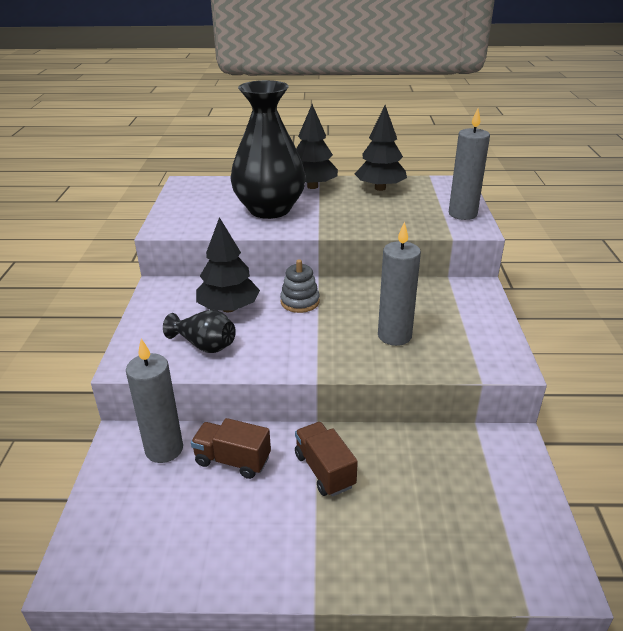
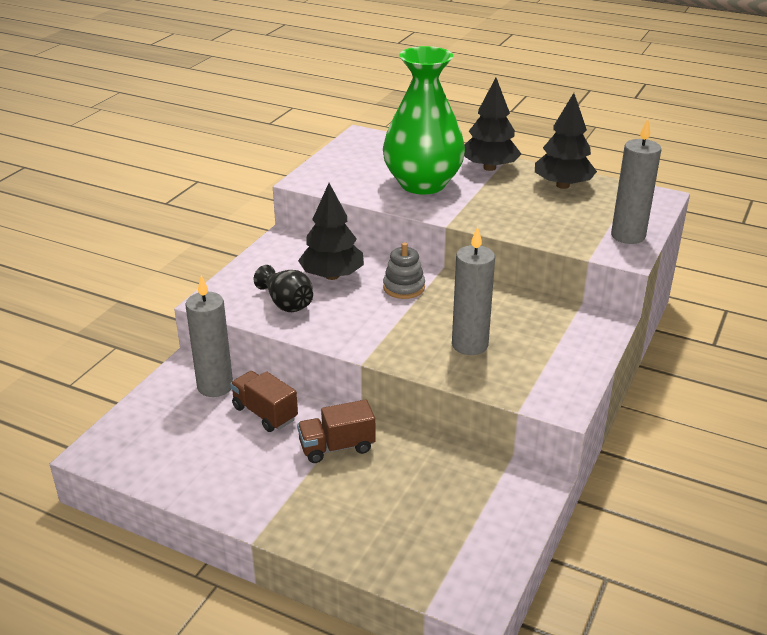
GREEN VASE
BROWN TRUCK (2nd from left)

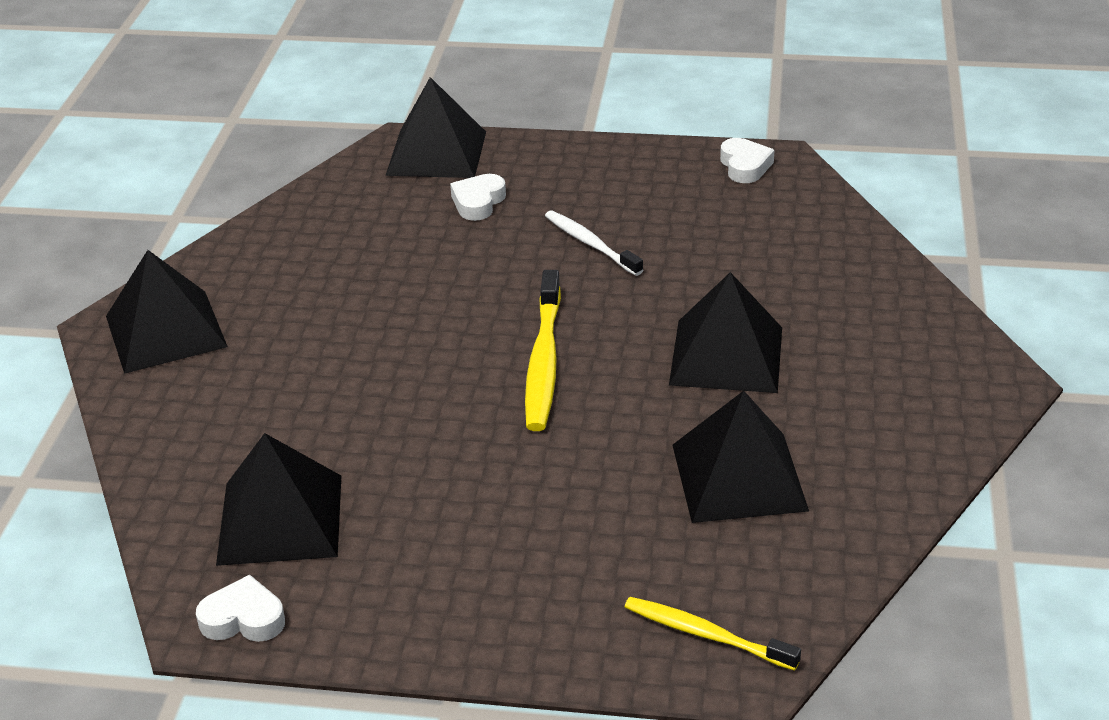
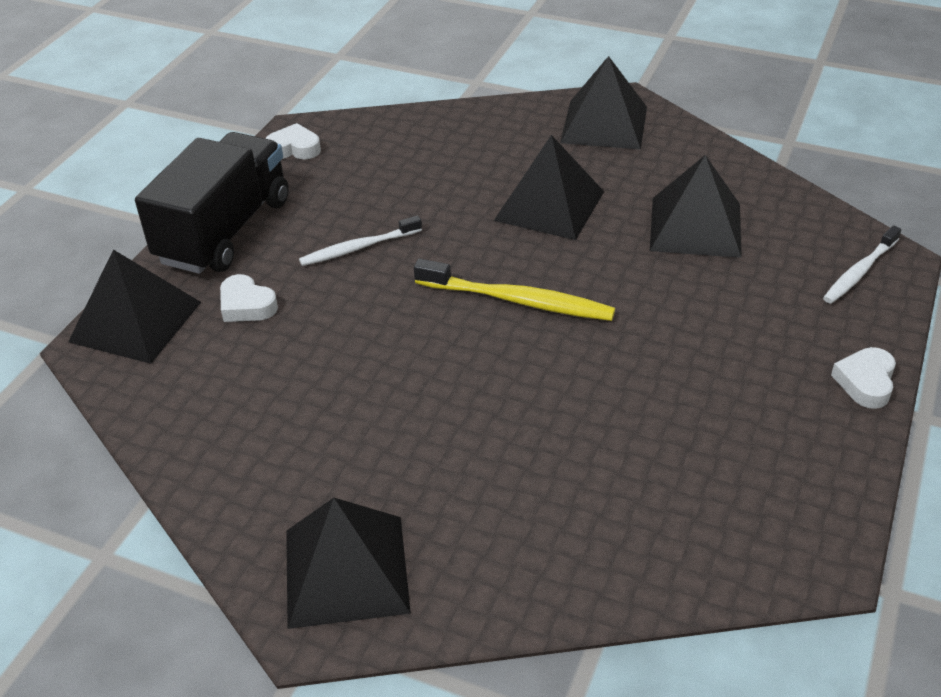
BLACK TRUCK
WHITE HEART (3rd from left)
BLACK PYRAMID (4th from left)
WHITE TOOTHBRUSH (2nd from left)

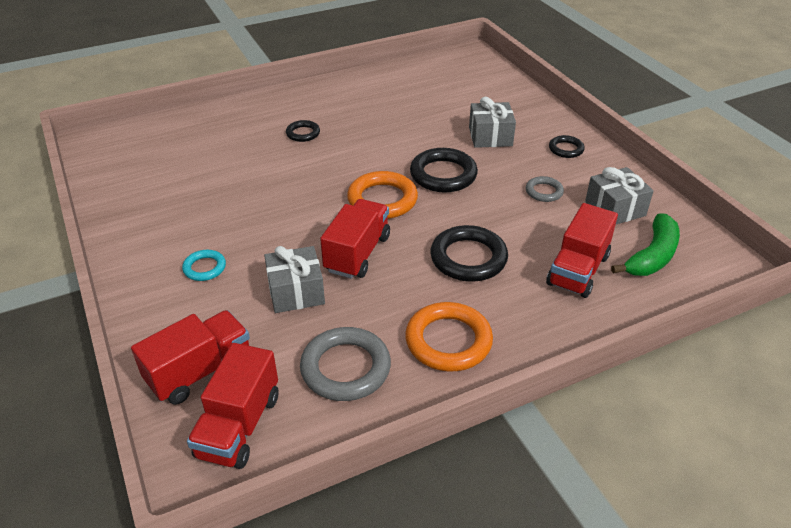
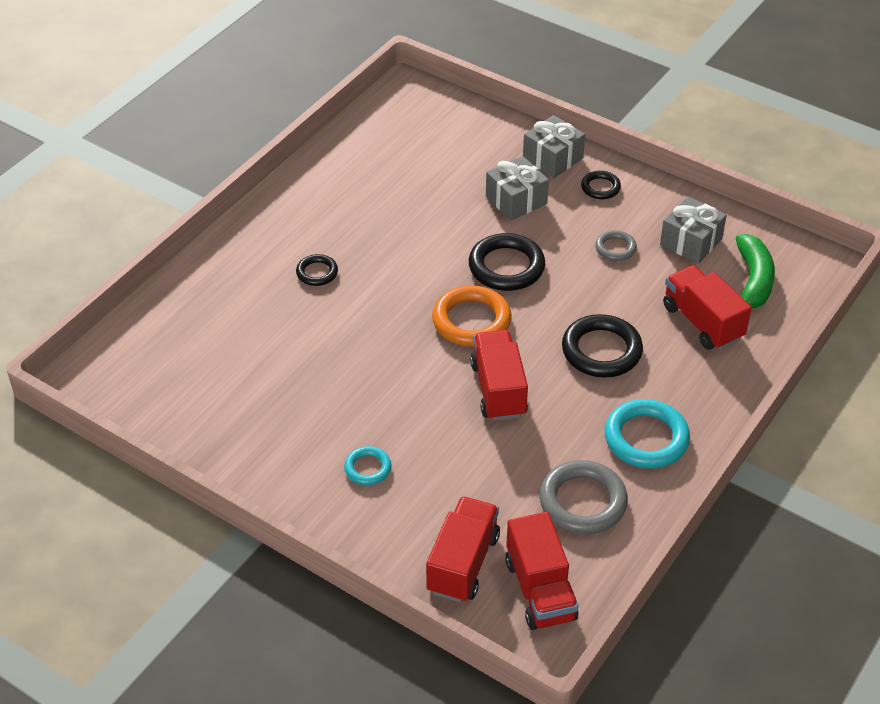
GREY GIFT (2nd from left)
TURQUOISE RING (2nd from left)
RED TRUCK (4th from left)

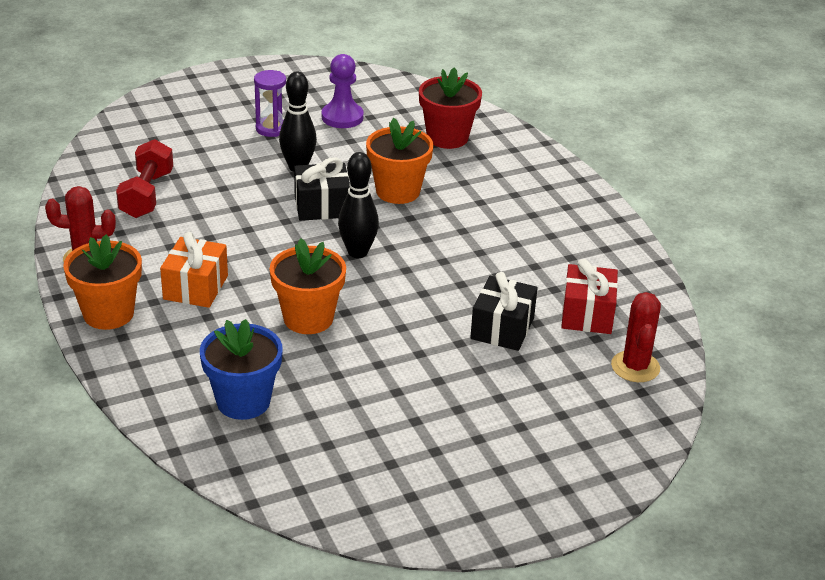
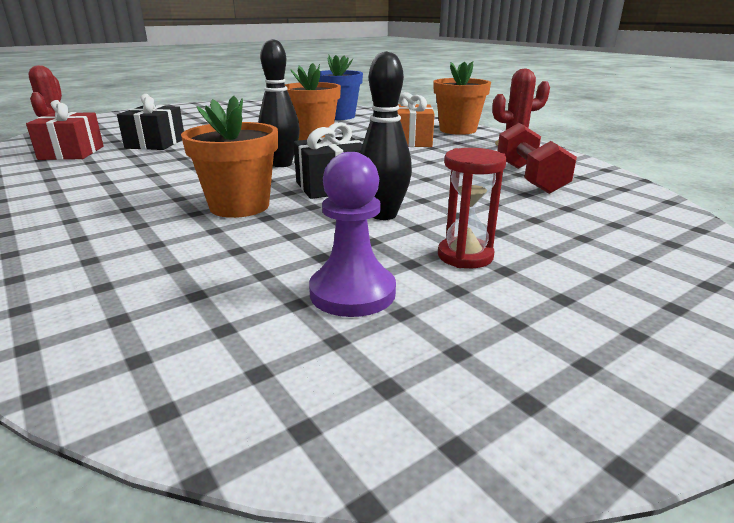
RED FLOWER POT
RED HOURGLASS

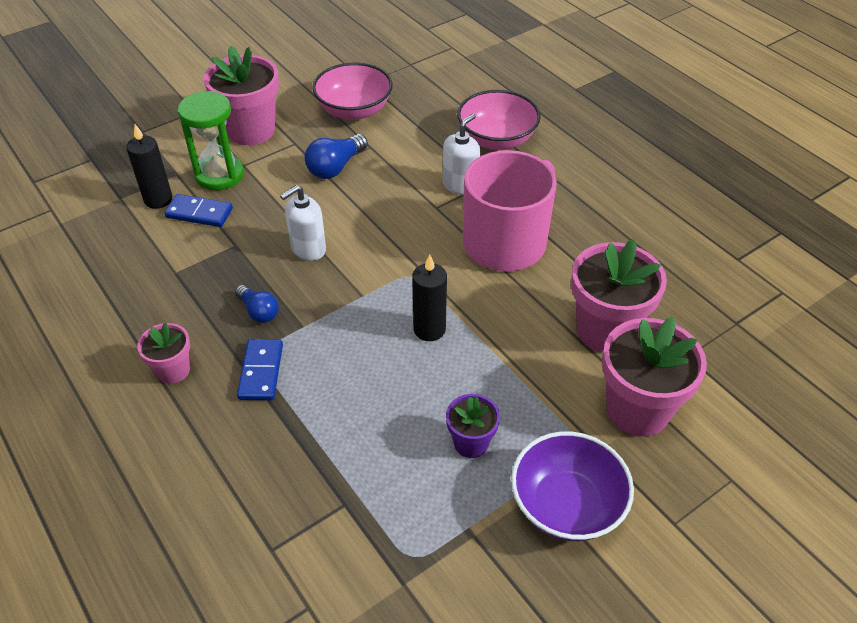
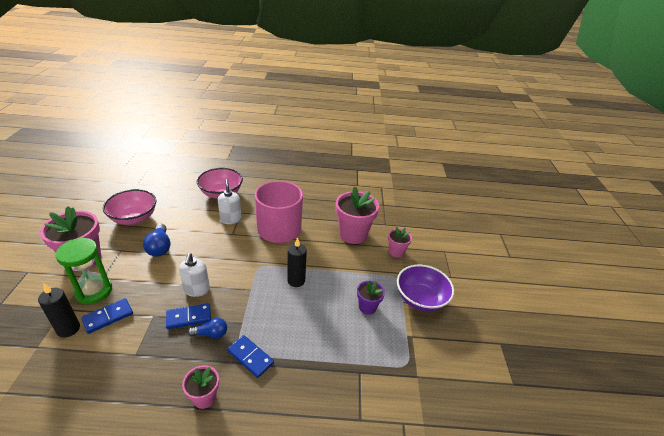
BLUE DOMINO (2nd from left)
PINK FLOWER POT (4th from left)

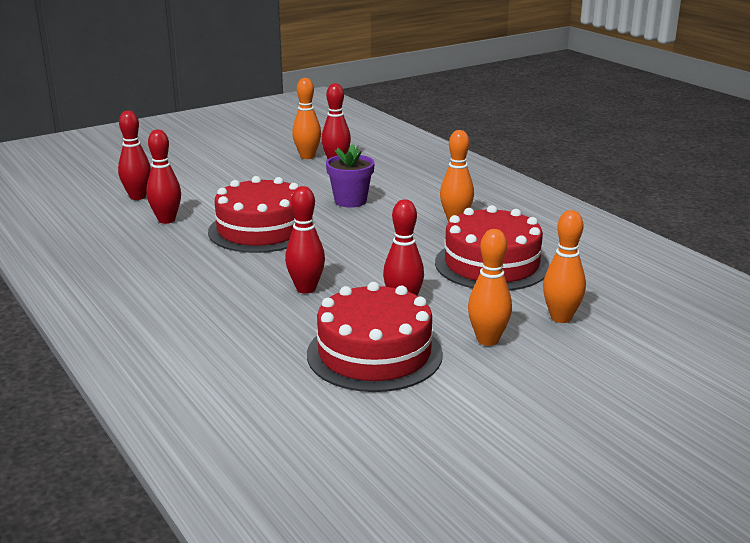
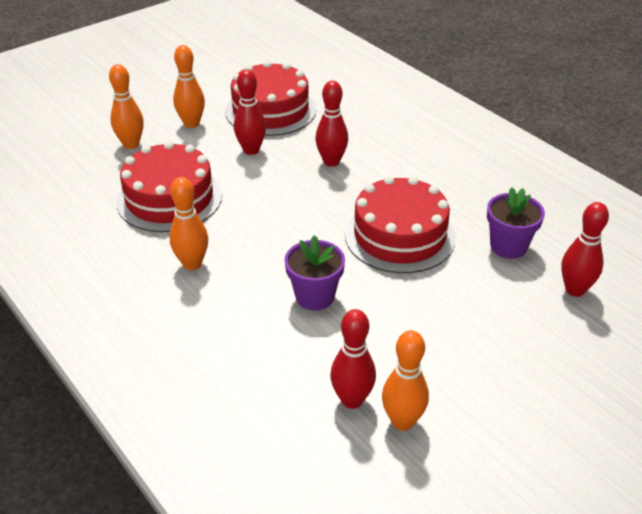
PURPLE FLOWER POT (2nd from left)

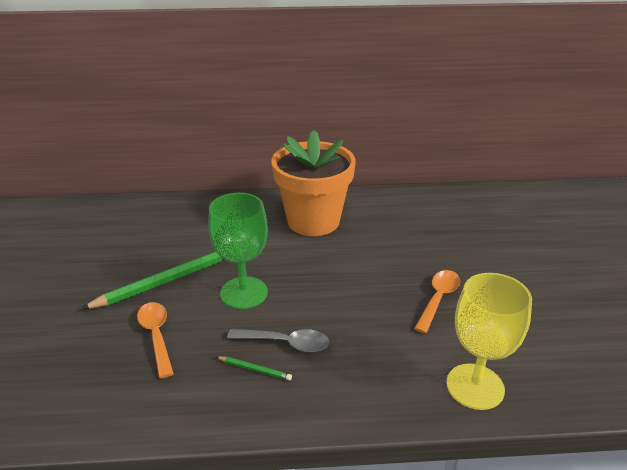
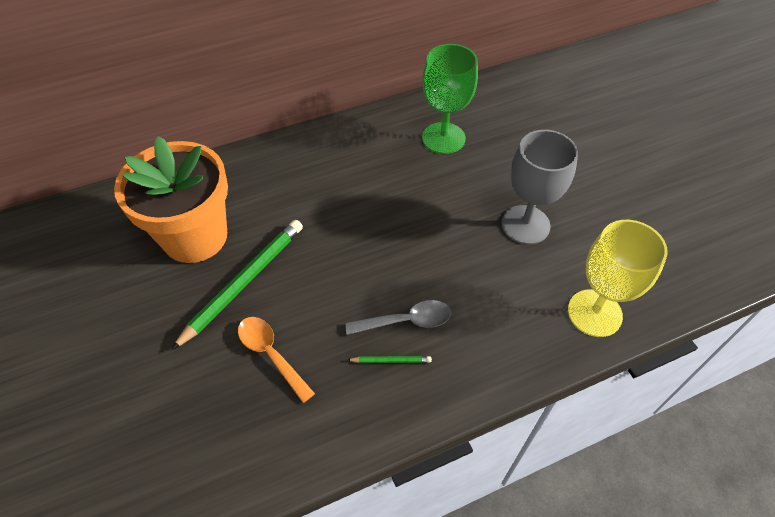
GREEN GOBLET
ORANGE FLOWER POT
GREY GOBLET

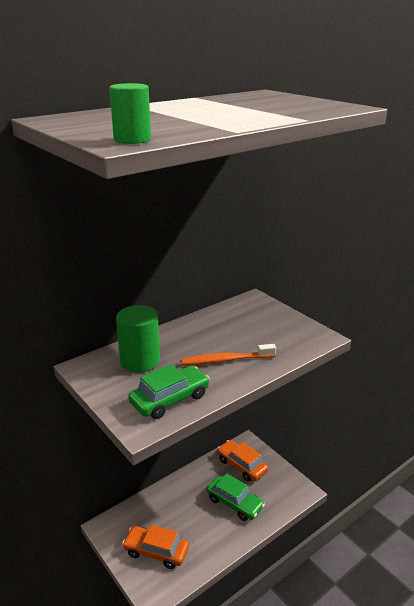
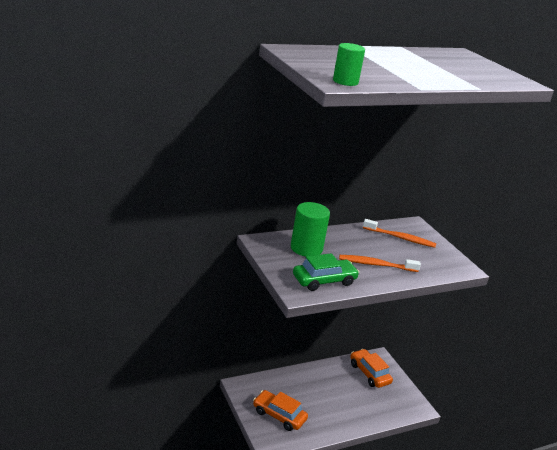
GREEN CAR (2nd from left in the first image)
ORANGE TOOTHBRUSH (2nd from left)

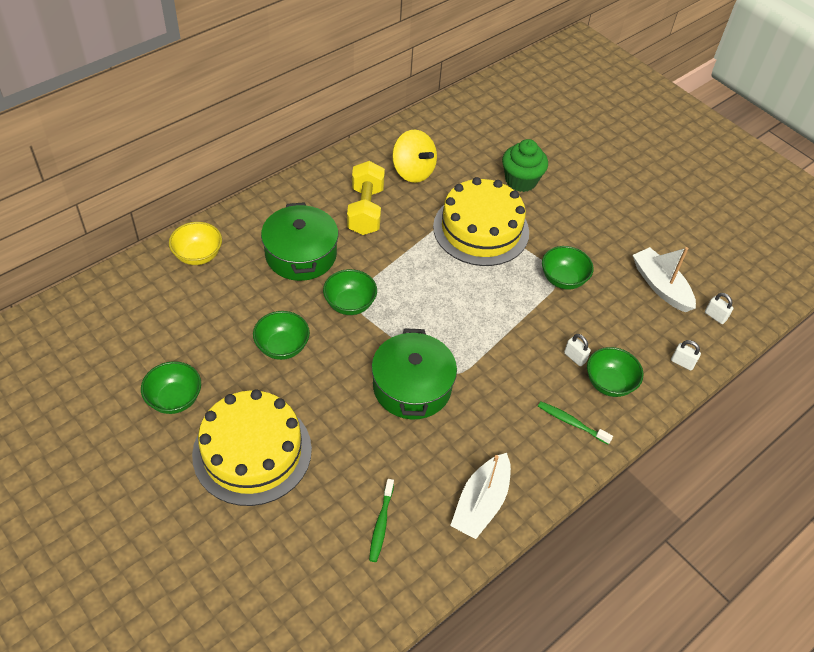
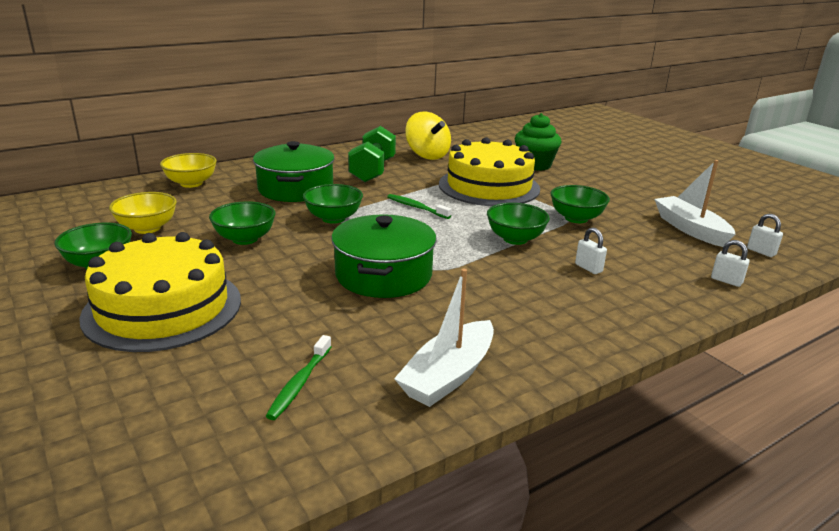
YELLOW BOWL (1st from left)
GREEN TOOTHBRUSH (2nd from left)
GREEN BOWL (4th from left)
GREEN DUMBBELL

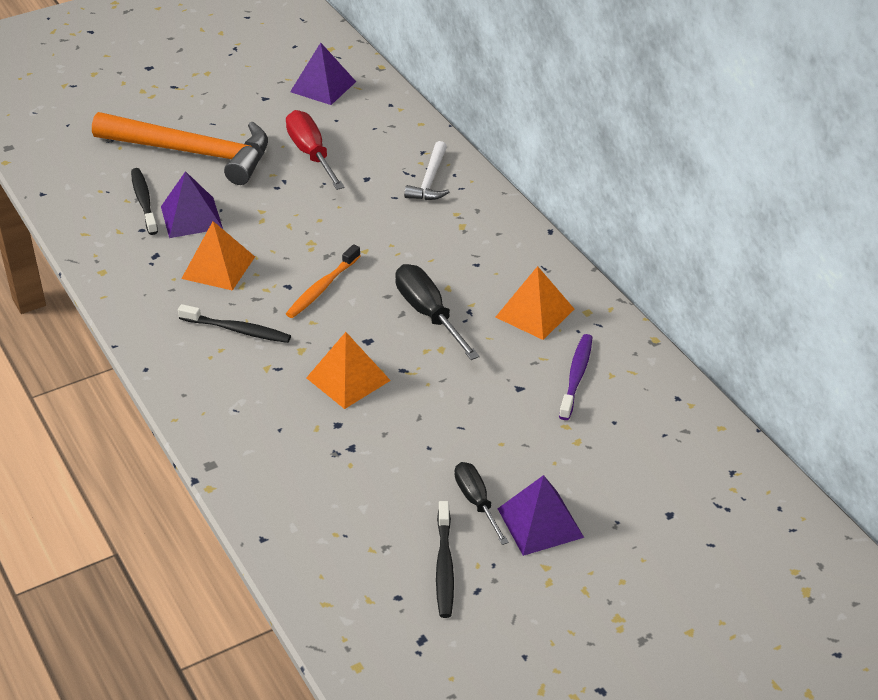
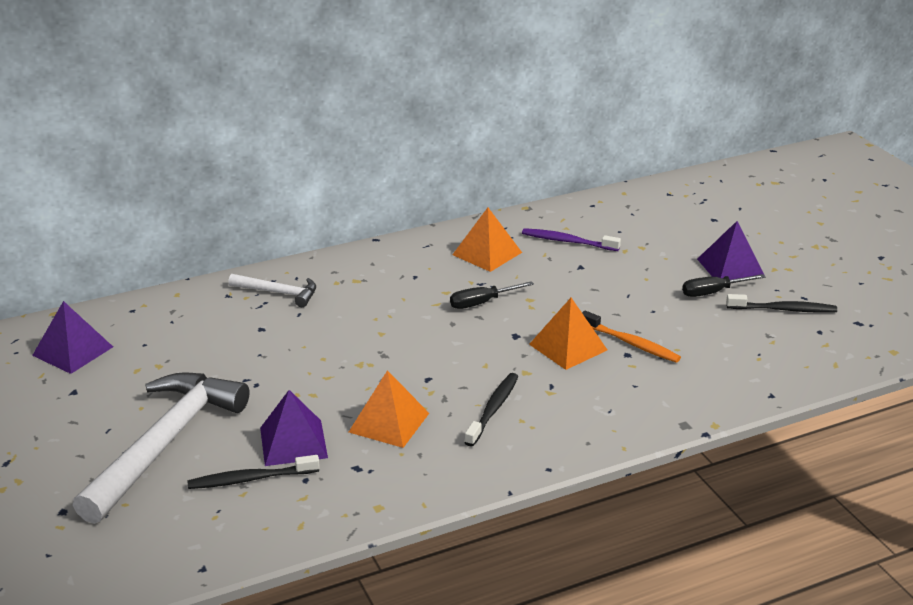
RED SCREWDRIVER
ORANGE TOOTHBRUSH
WHITE HAMMER (1st from left)
BLACK SCREWDRIVER (1st from left)

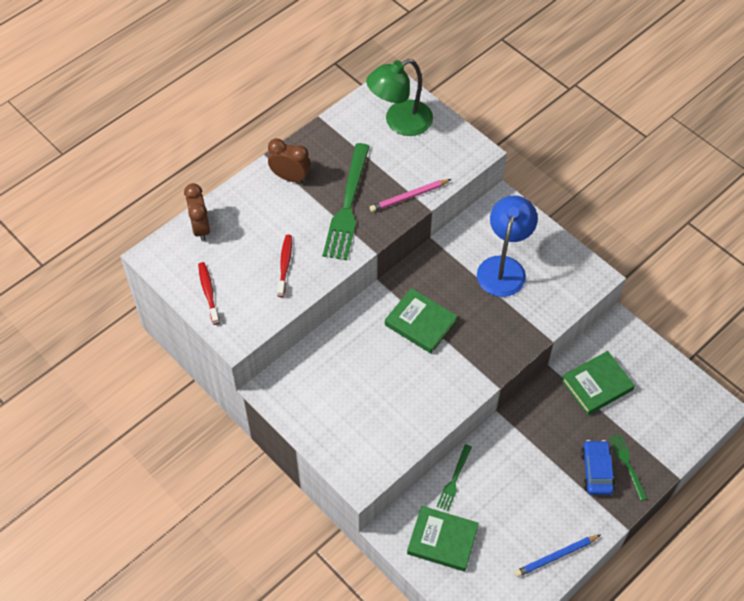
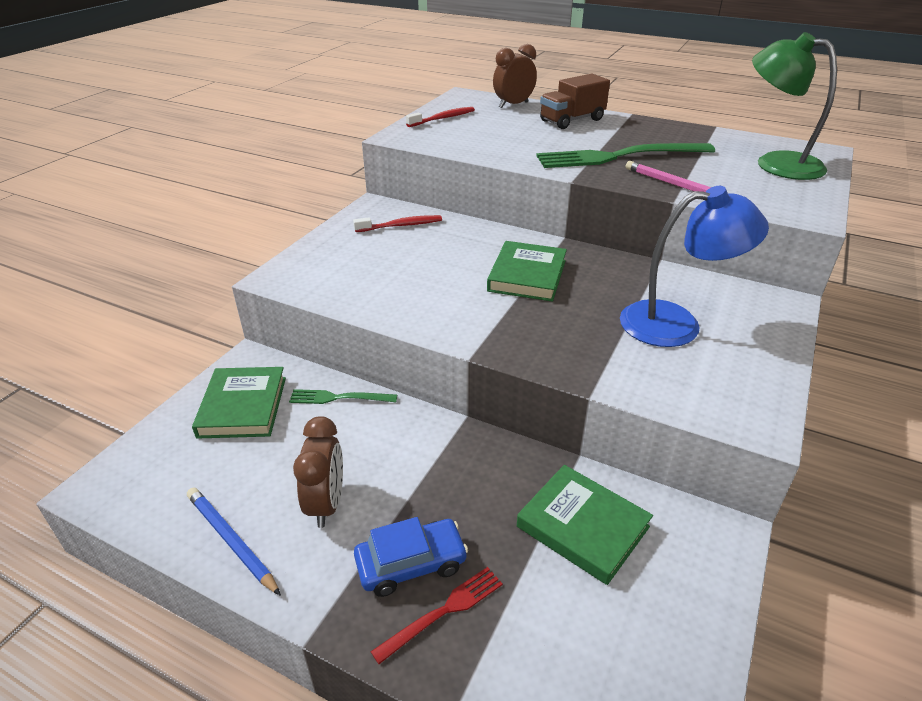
BROWN TRUCK
BROWN CLOCK (1st from left)
RED TOOTHBRUSH (1st from left)
RED FORK

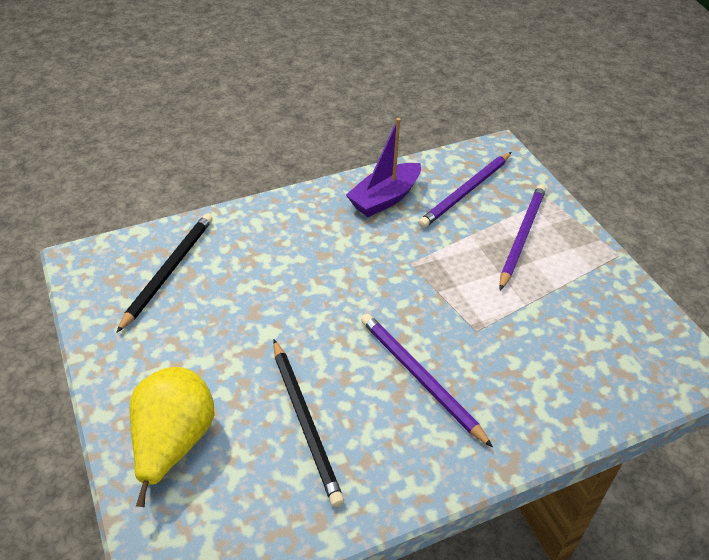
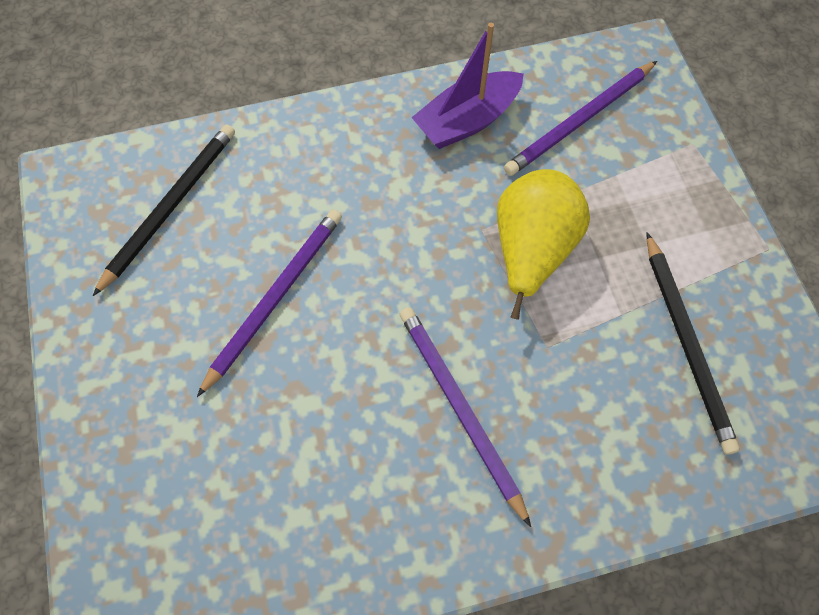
YELLOW PEAR
BLACK PENCIL (2nd from left)
PURPLE PENCIL (1st from left)

